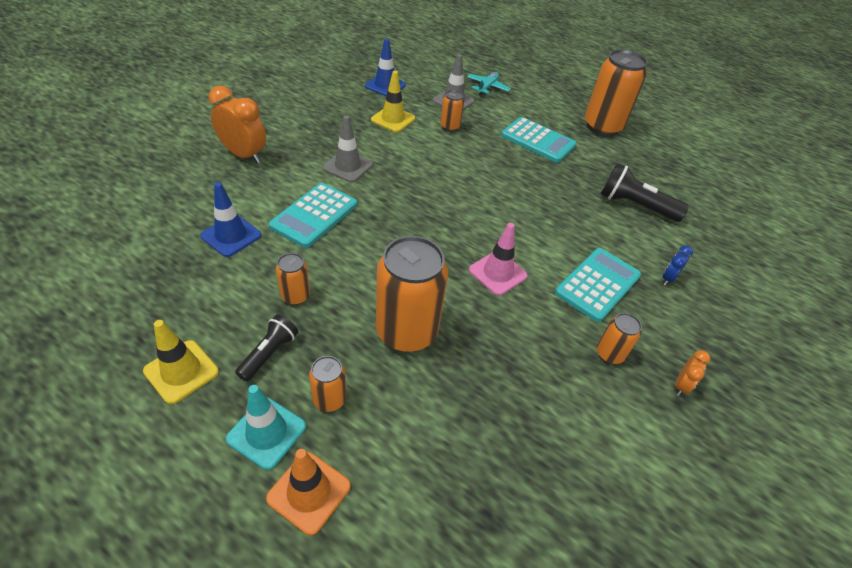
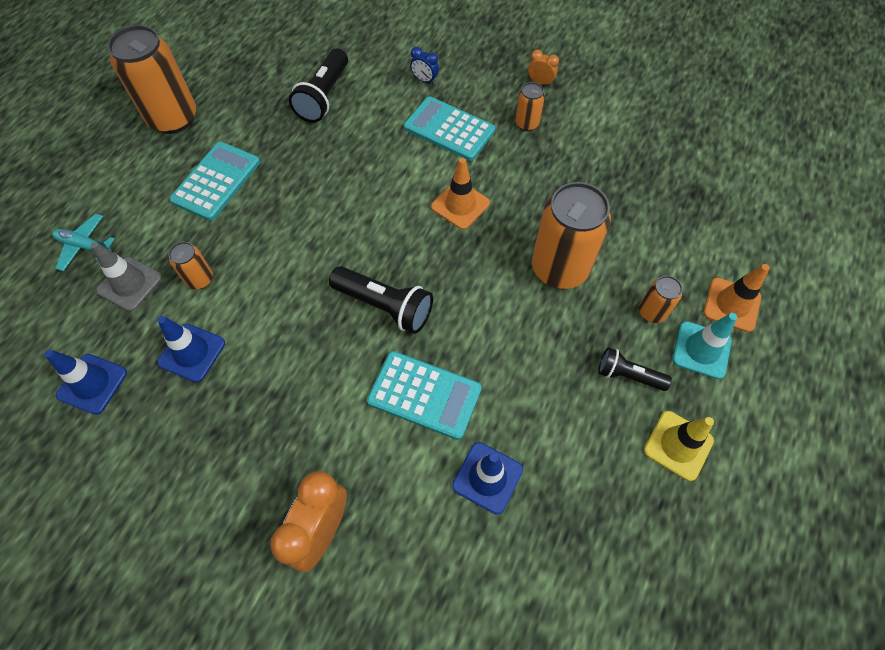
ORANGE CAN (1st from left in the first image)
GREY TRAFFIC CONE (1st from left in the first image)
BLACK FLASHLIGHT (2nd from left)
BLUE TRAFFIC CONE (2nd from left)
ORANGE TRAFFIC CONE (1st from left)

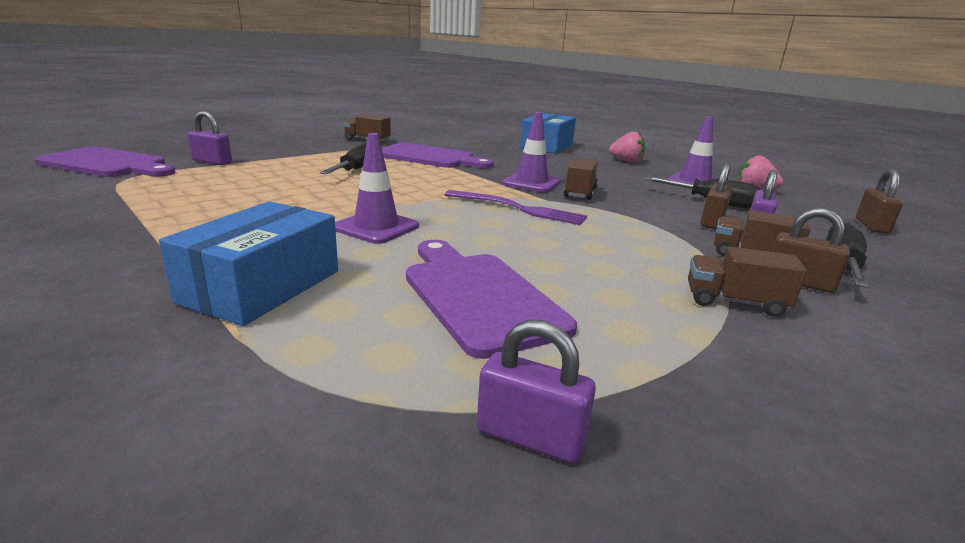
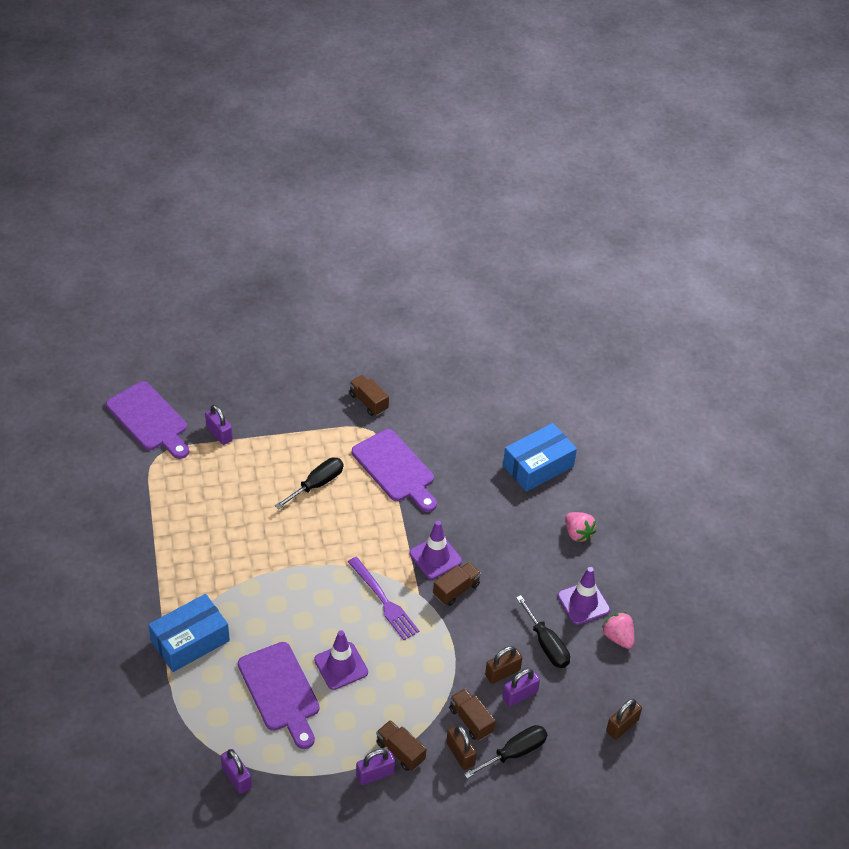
PURPLE PADLOCK (3rd from left)
PURPLE TRAFFIC CONE (1st from left)
PURPLE CUTTING BOARD (2nd from left)

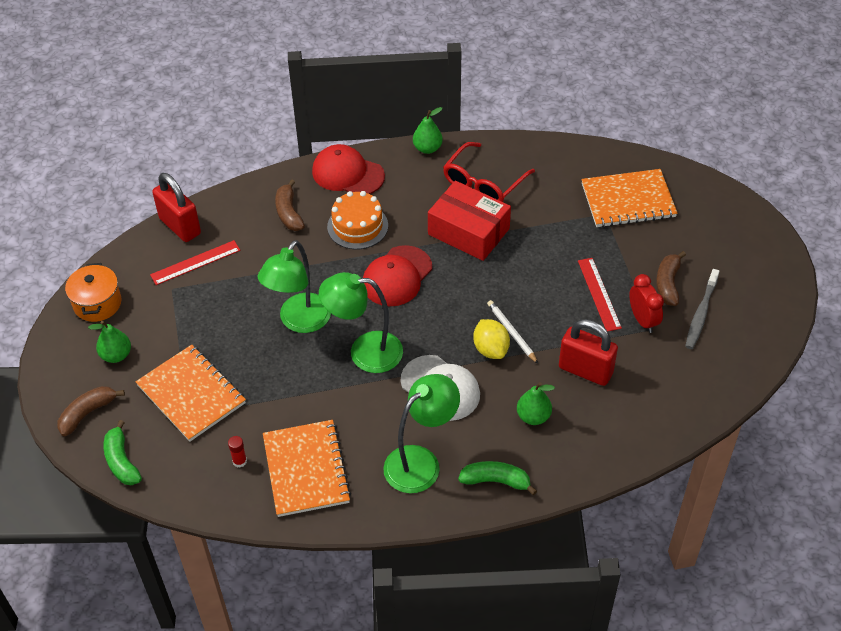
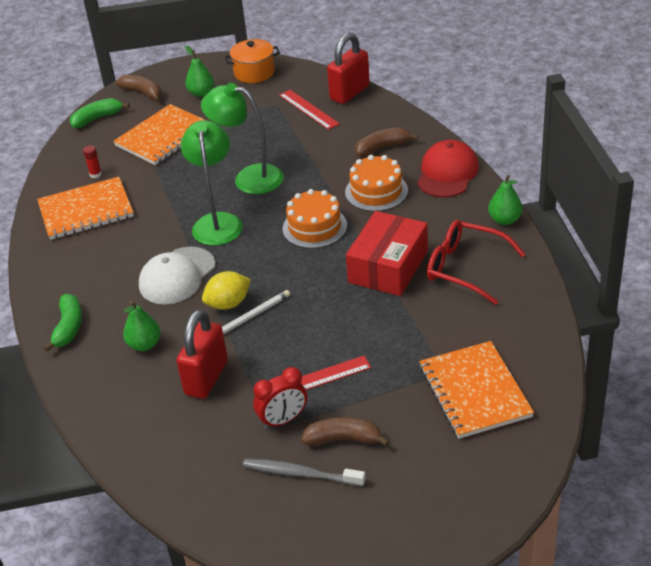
GREEN LAMP (3rd from left in the first image)
ORANGE CAKE (1st from left)

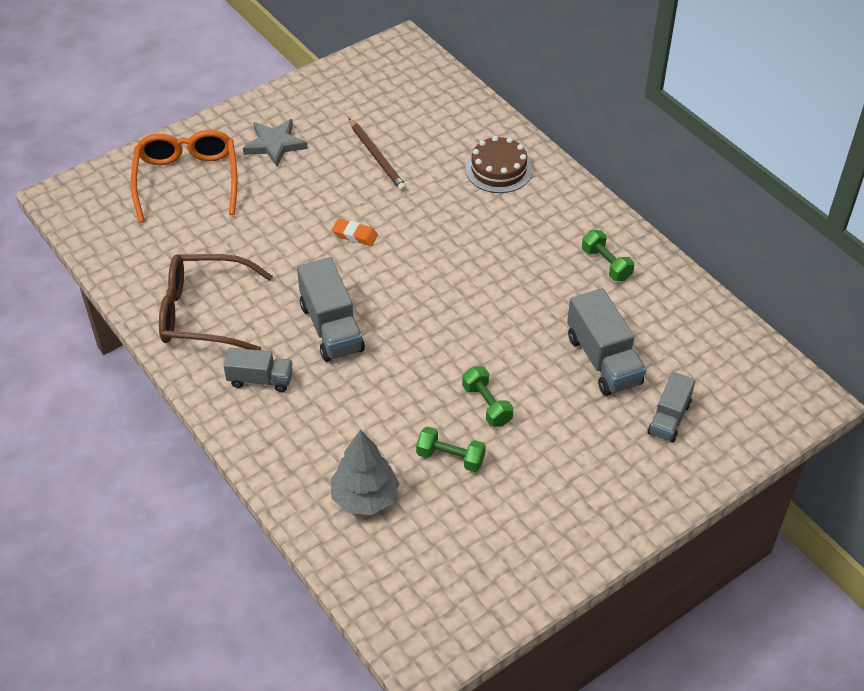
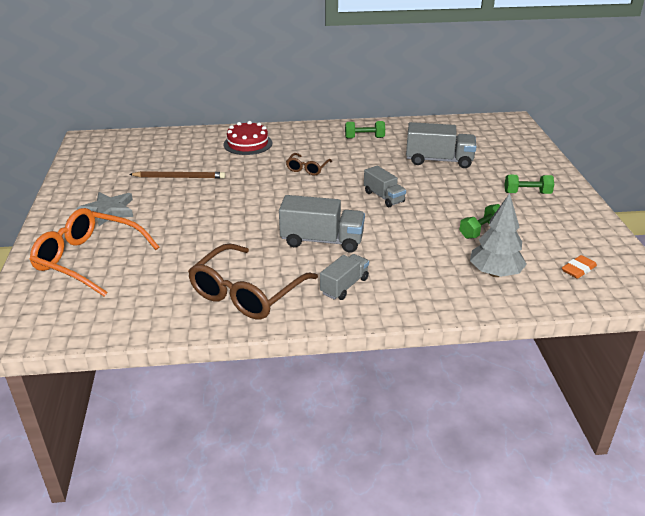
BROWN GLASSES (2nd from left)
ORANGE ERASER
GREEN DUMBBELL (3rd from left)
GREY TRUCK (3rd from left)
RED CAKE

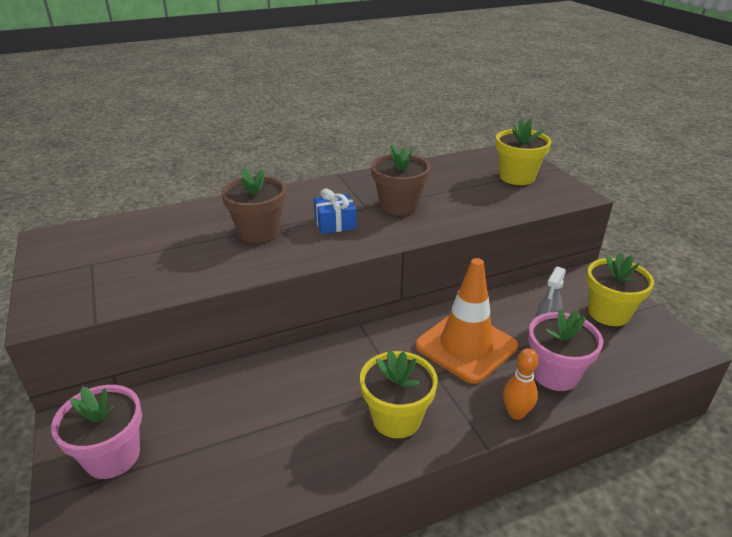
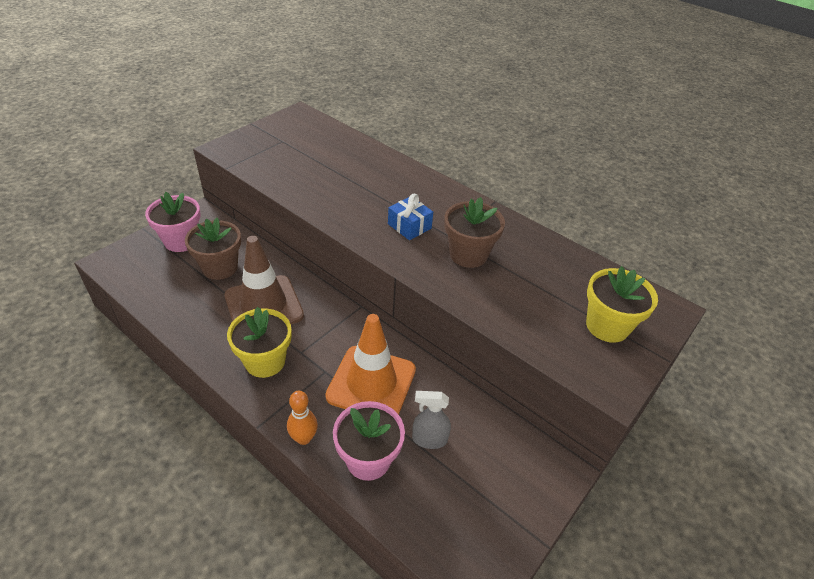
YELLOW FLOWER POT (3rd from left in the first image)
BROWN TRAFFIC CONE
BROWN FLOWER POT (1st from left)

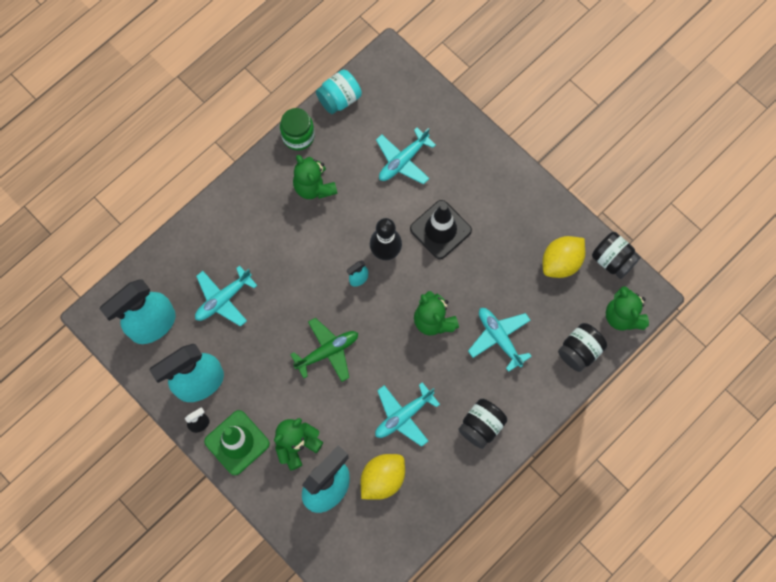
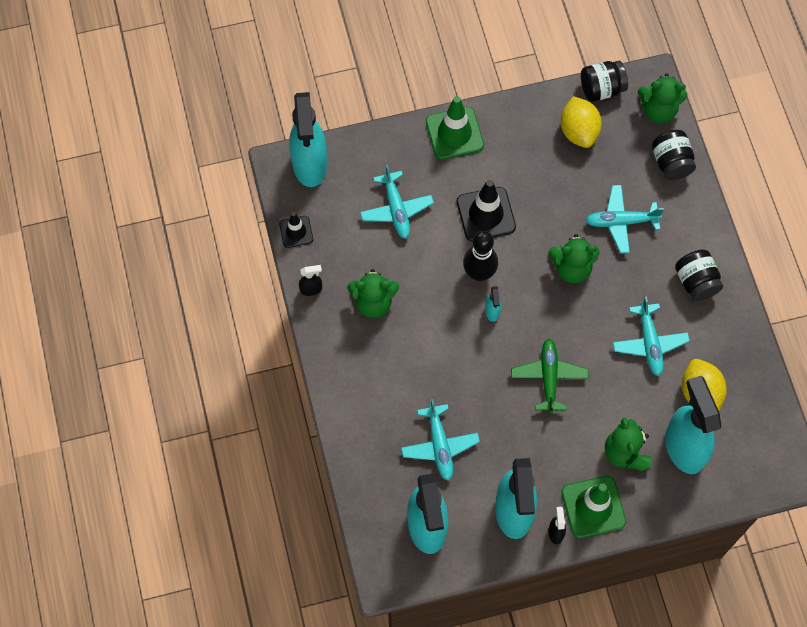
TURQUOISE SPRAY BOTTLE (1st from left)
GREEN TRAFFIC CONE (1st from left)
BLACK SPRAY BOTTLE (1st from left)
BLACK TRAFFIC CONE (1st from left)

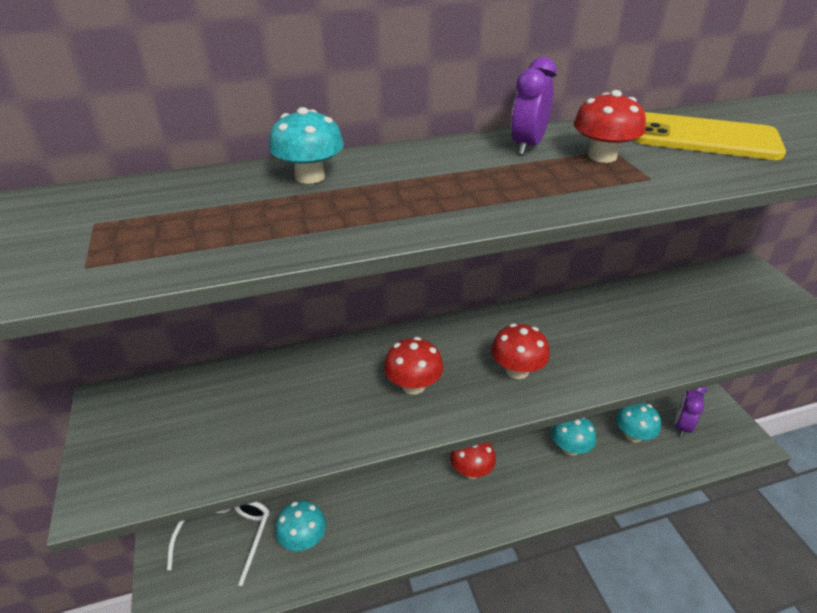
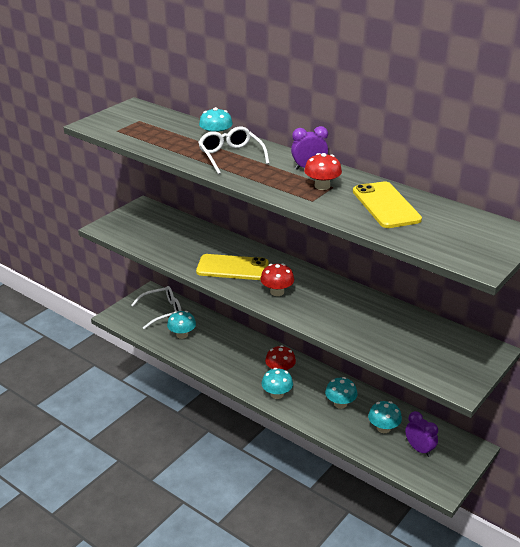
WHITE GLASSES (2nd from left)
TURQUOISE MUSHROOM (3rd from left)
YELLOW PHONE (1st from left)
PURPLE CLOCK (2nd from left)

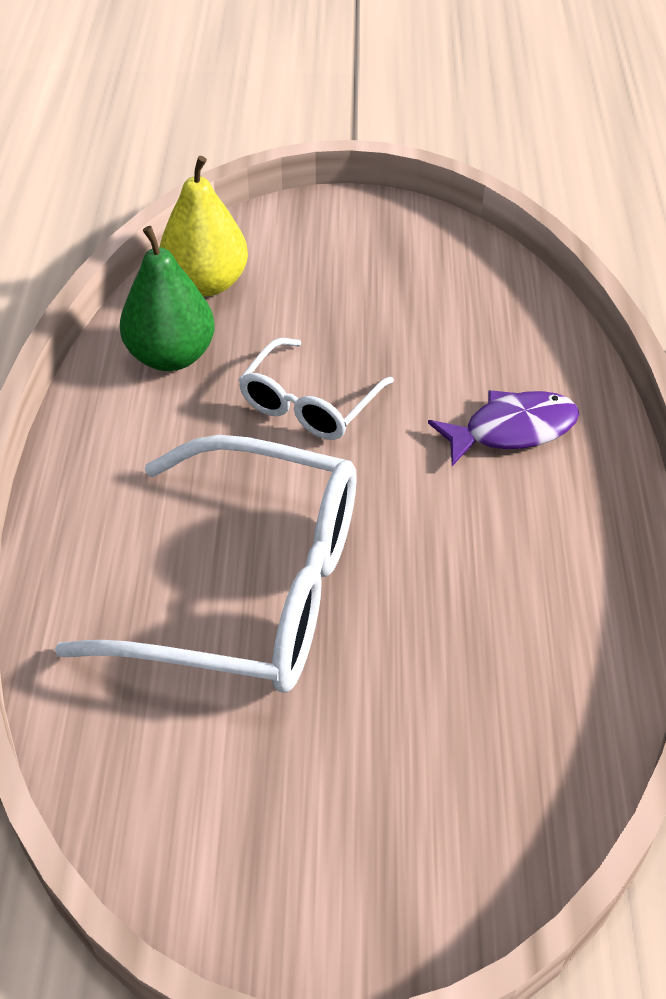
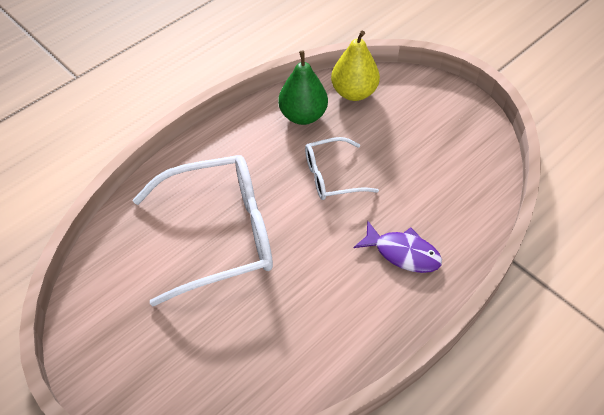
WHITE GLASSES (1st from left)

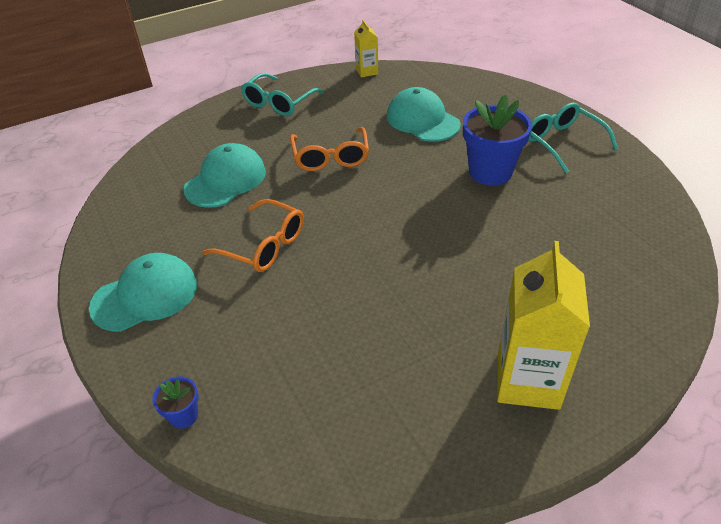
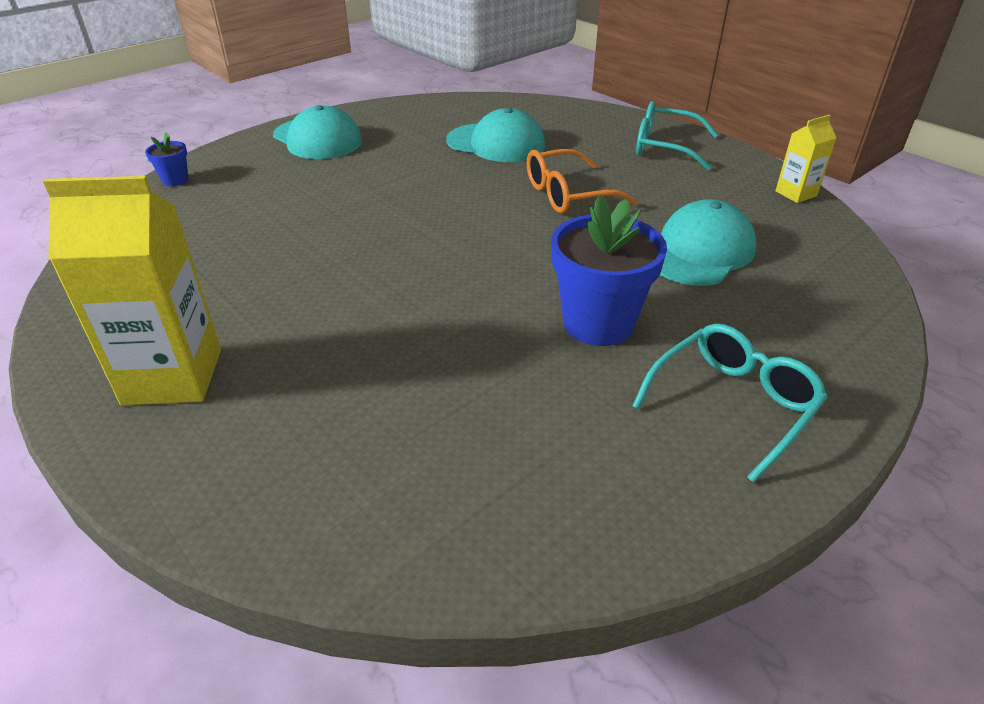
ORANGE GLASSES (1st from left in the first image)

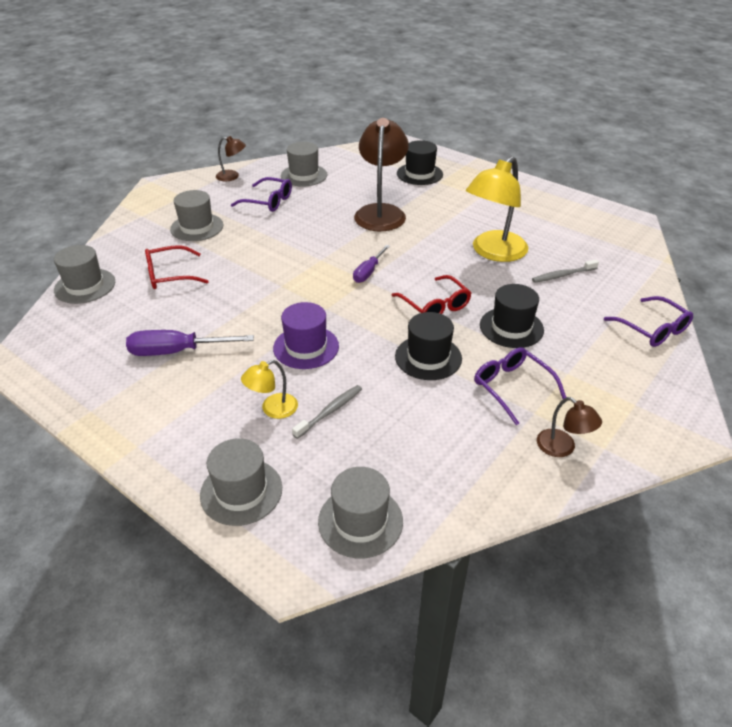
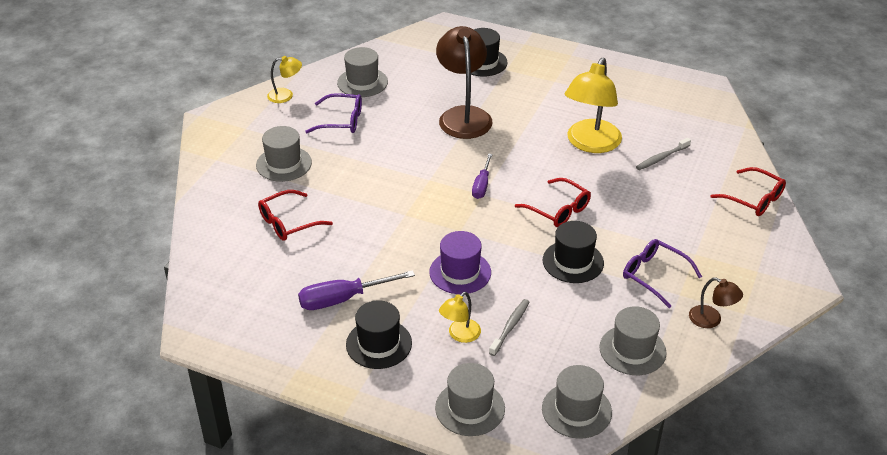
GREY HAT (5th from left)
BLACK HAT (1st from left)
YELLOW LAMP (1st from left)
RED GLASSES (3rd from left)

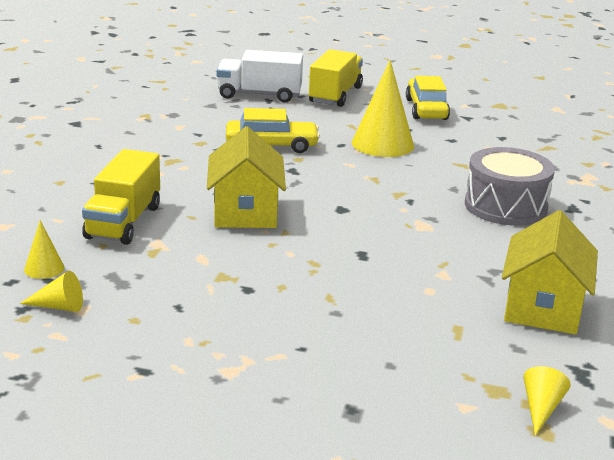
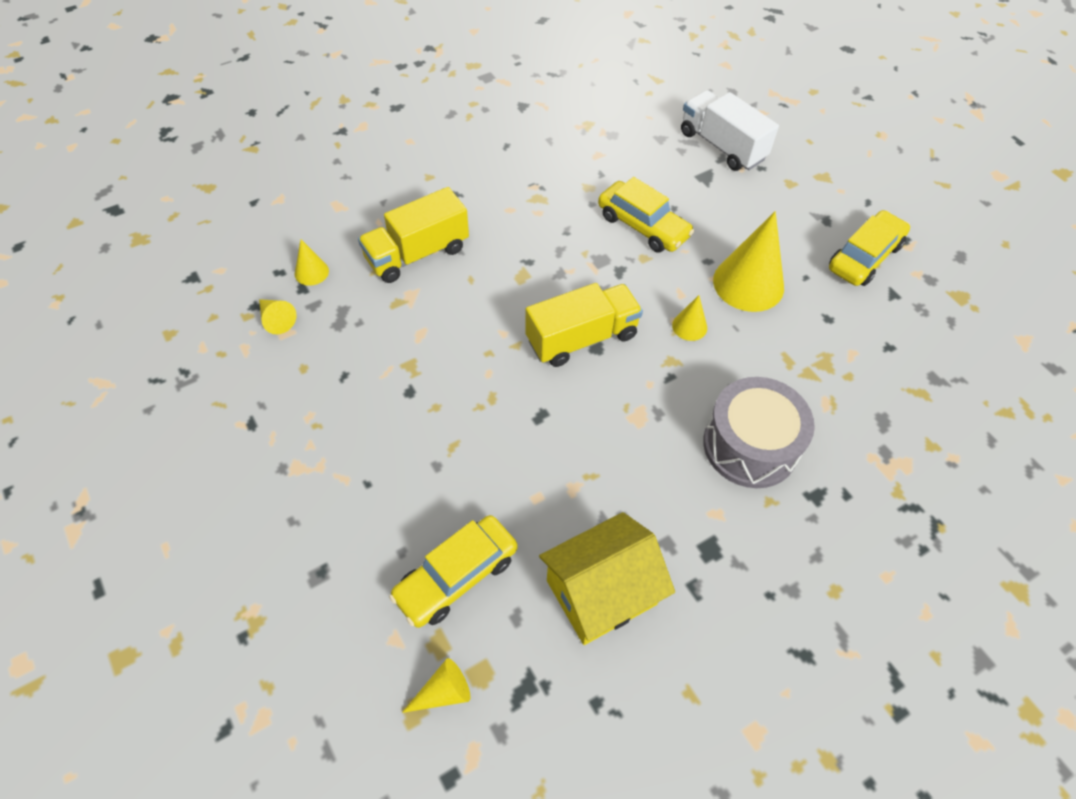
YELLOW HOUSE (1st from left in the first image)
YELLOW CAR (1st from left)
YELLOW CONE (4th from left)
YELLOW TRUCK (2nd from left)

